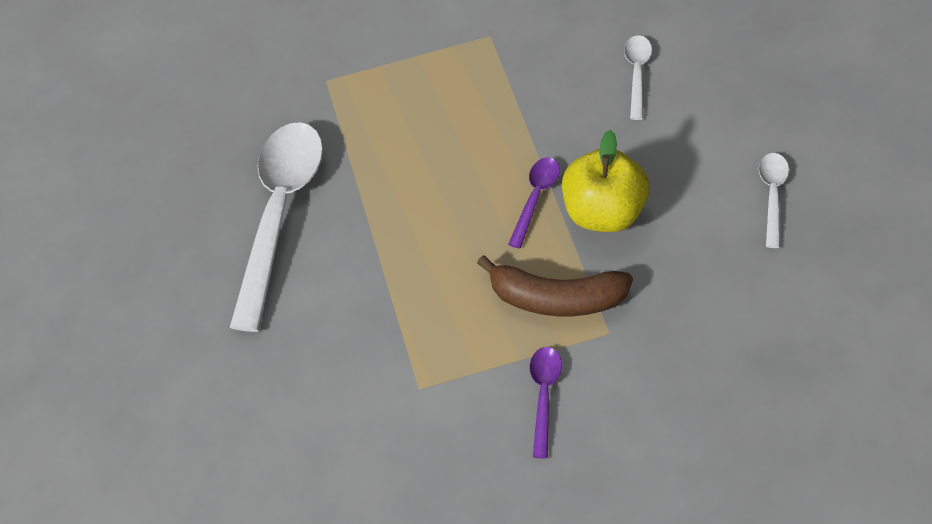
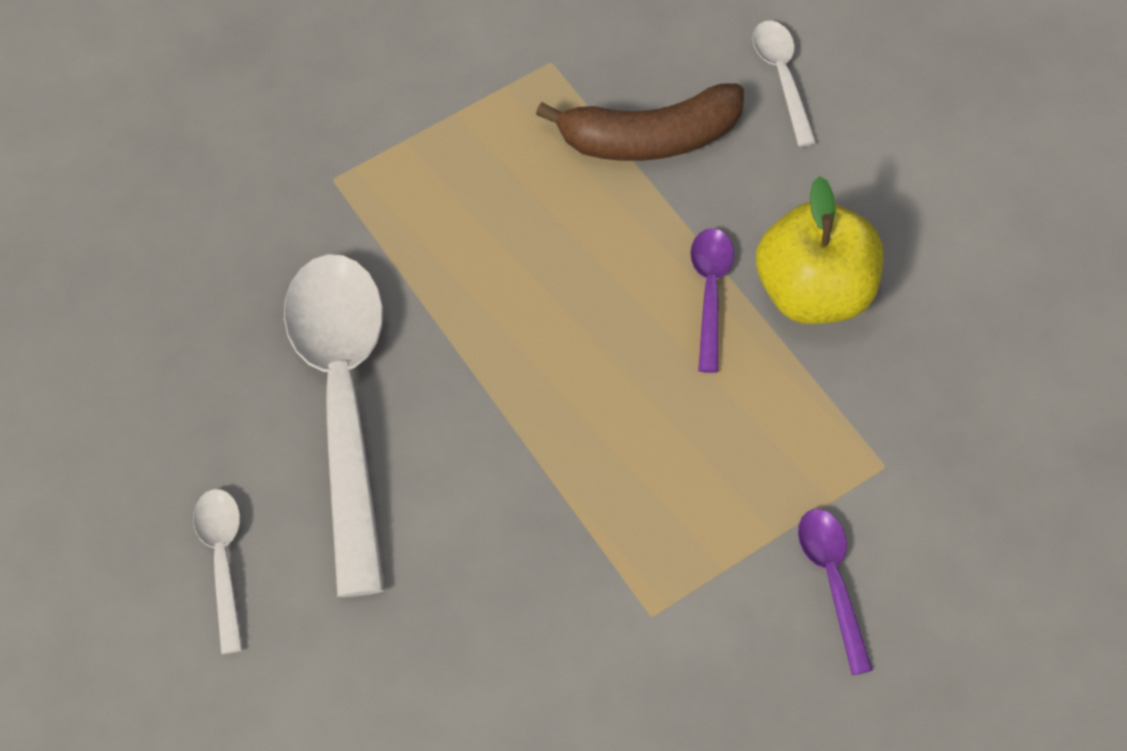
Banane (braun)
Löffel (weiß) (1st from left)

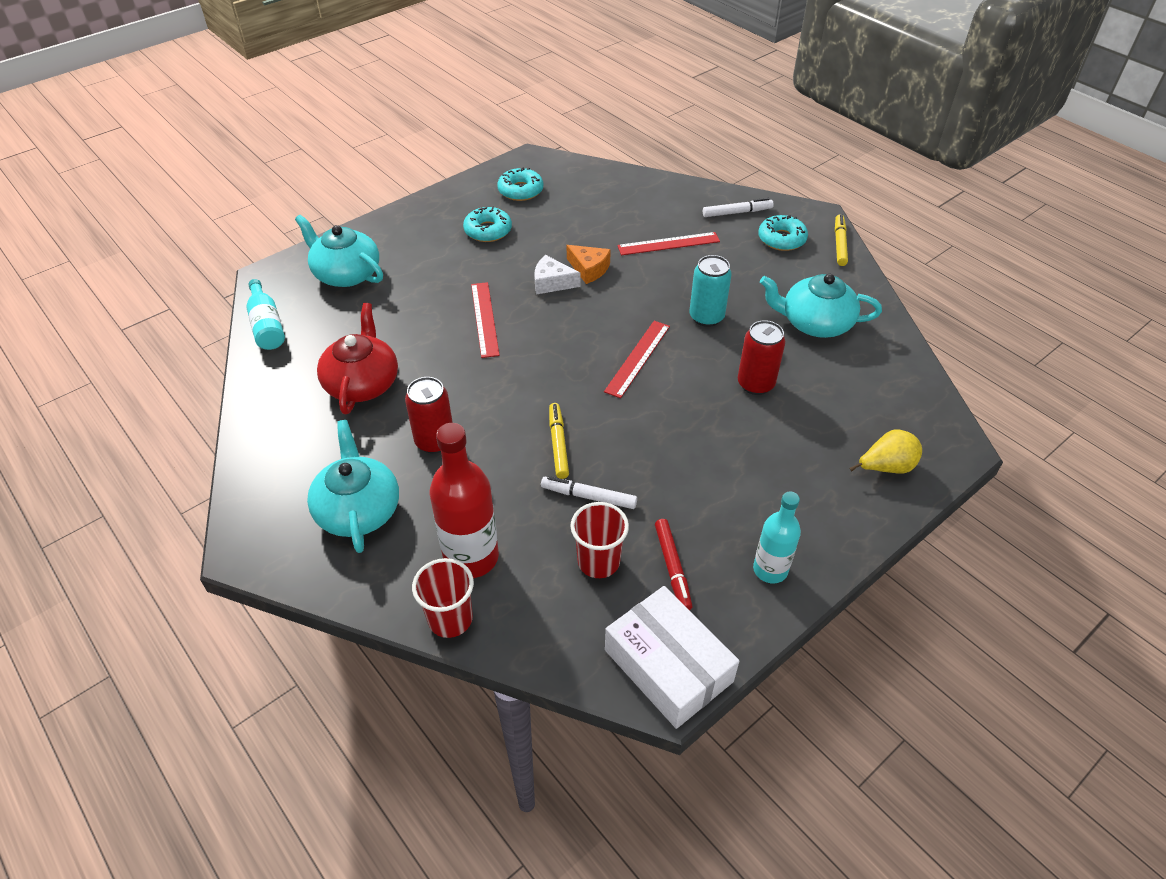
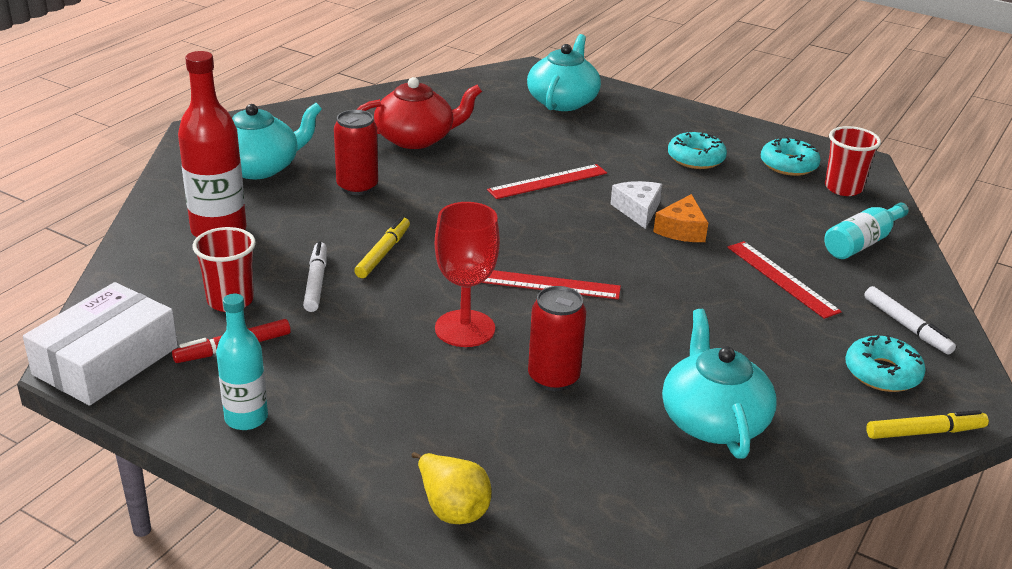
Flasche (türkis) (2nd from left)
Becher (rot) (2nd from left)
Filzstift (gelb) (1st from left)
Dose (türkis)
Kelch (rot)

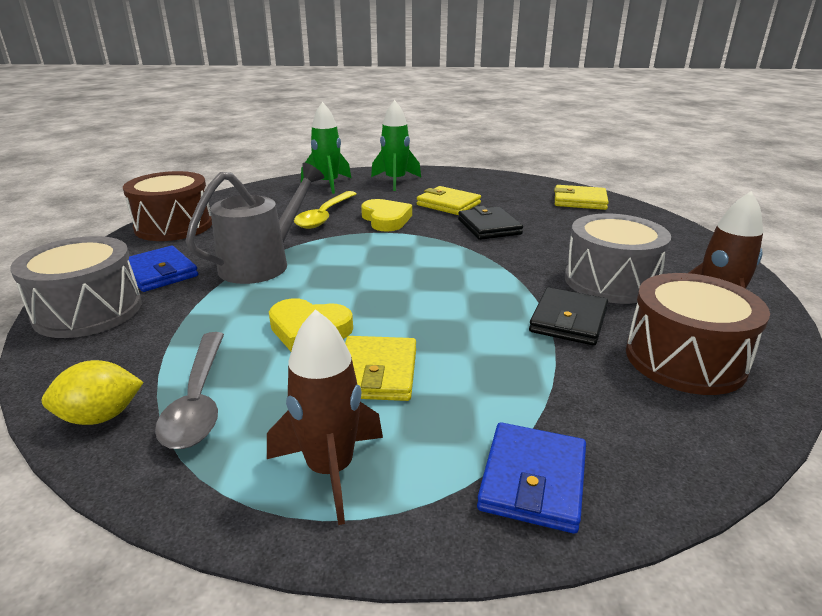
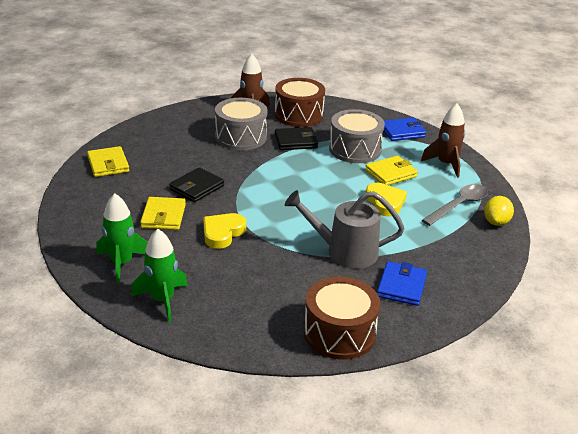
Trommel (grau) (2nd from left)
Zitrone (gelb)
Löffel (gelb)

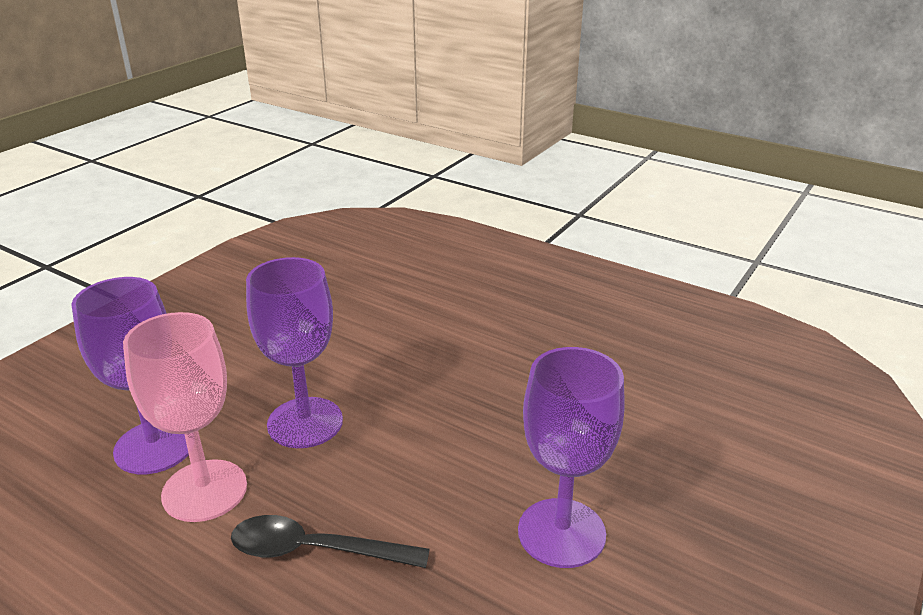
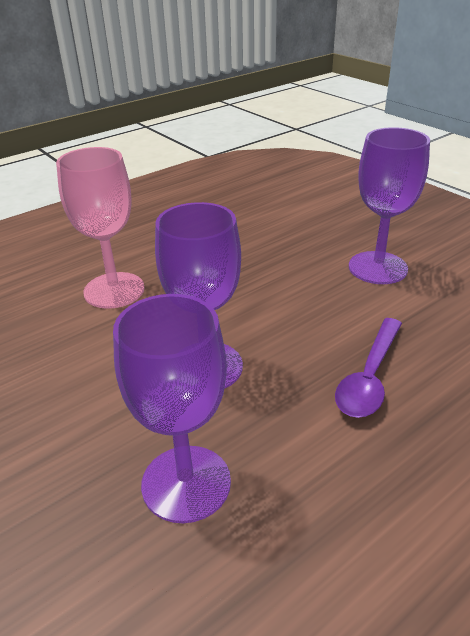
Kelch (rosa)
Löffel (lila)

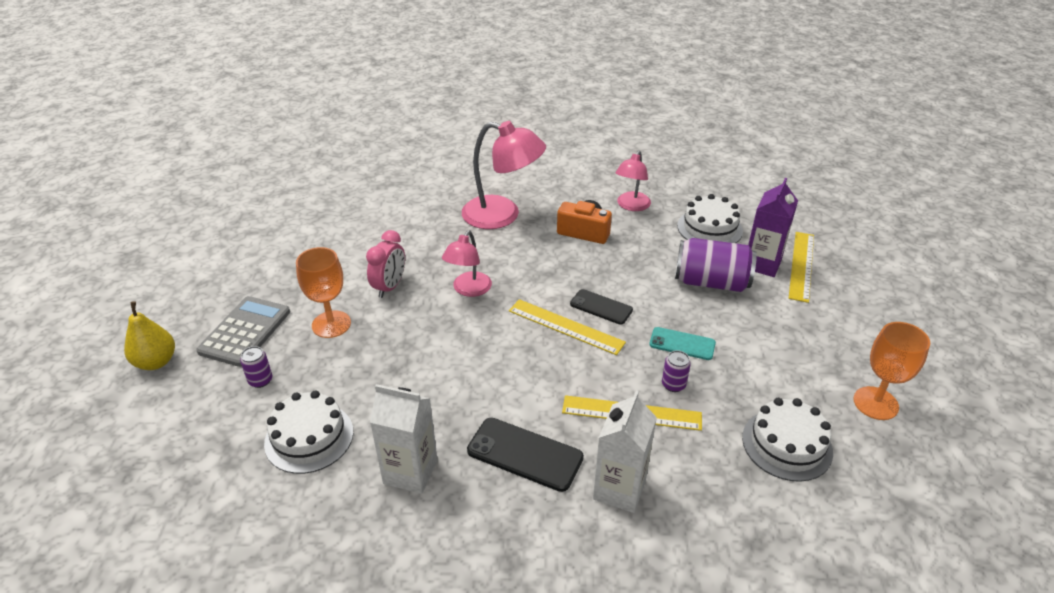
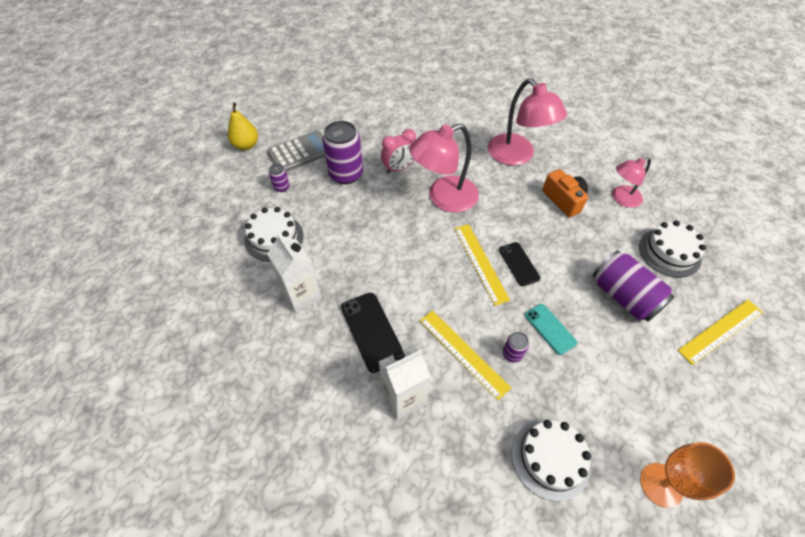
Dose (lila) (2nd from left)
Lampe (rosa) (1st from left)
Getränkekarton (lila)

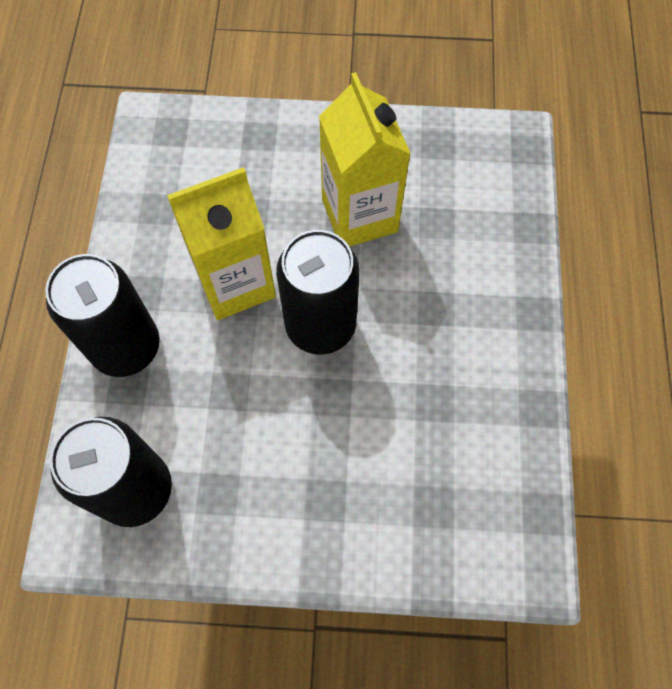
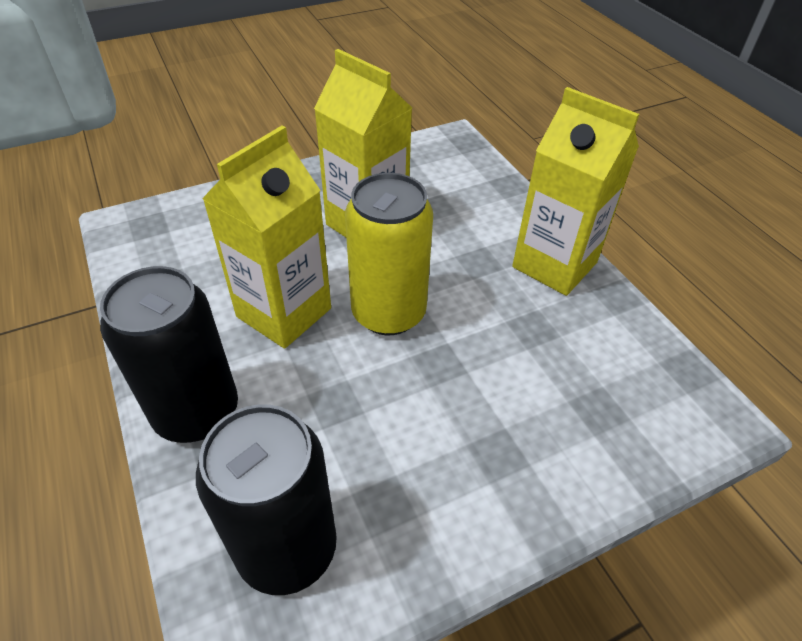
Dose (gelb)
Getränkekarton (gelb) (3rd from left)

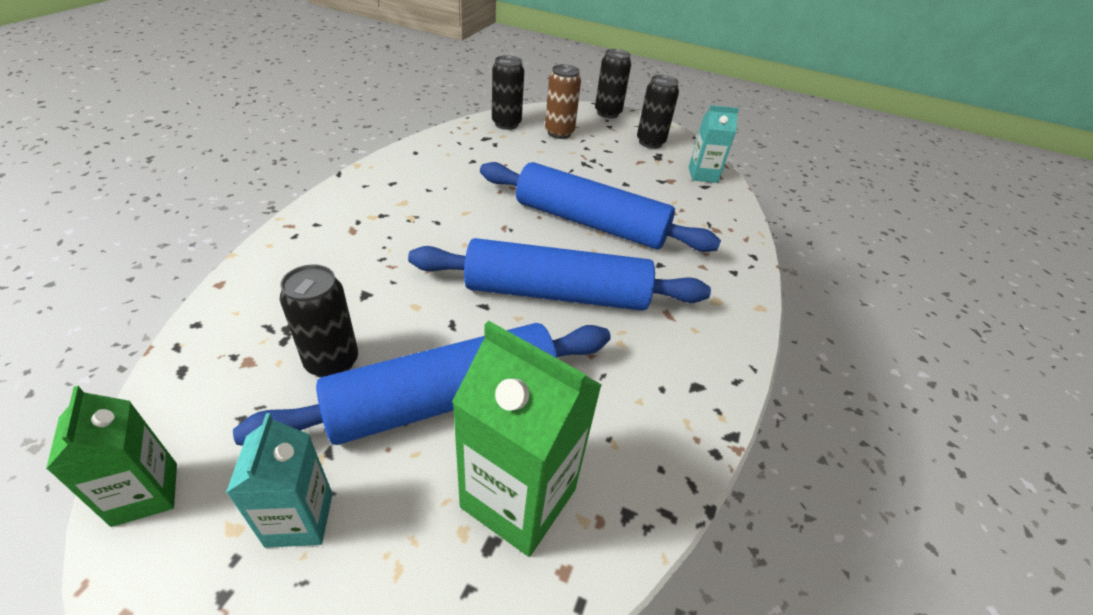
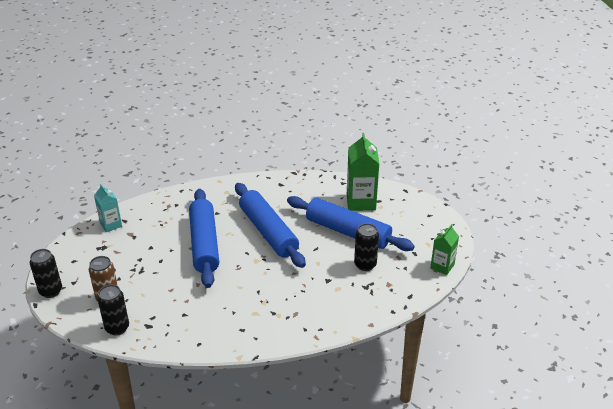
Getränkekarton (türkis) (1st from left in the first image)
Dose (schwarz) (4th from left in the first image)

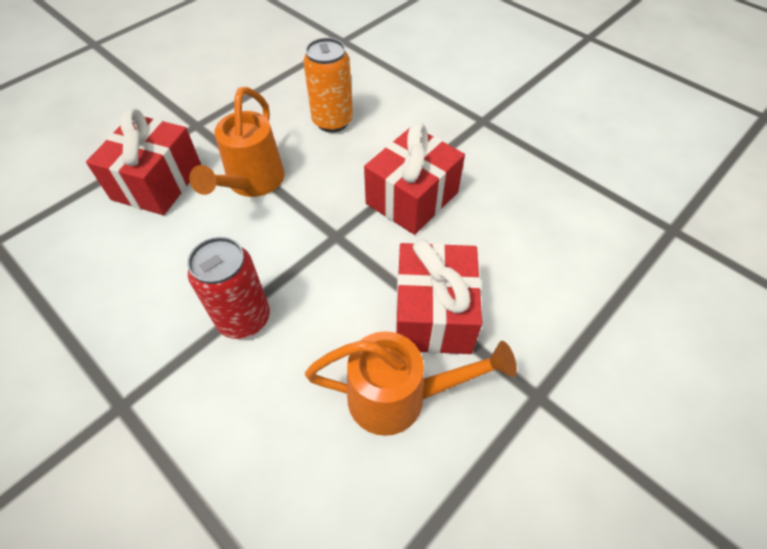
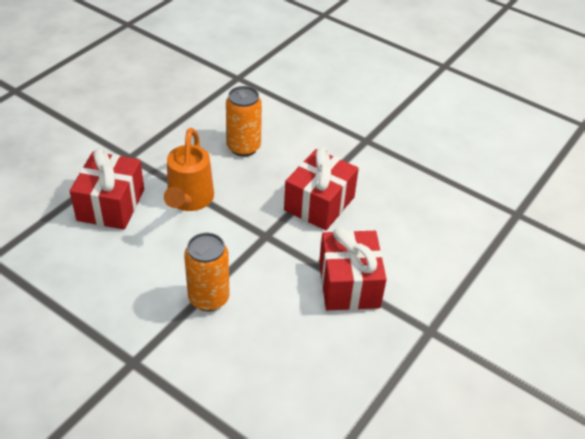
Dose (orange) (1st from left)
Gießkanne (orange) (2nd from left in the first image)

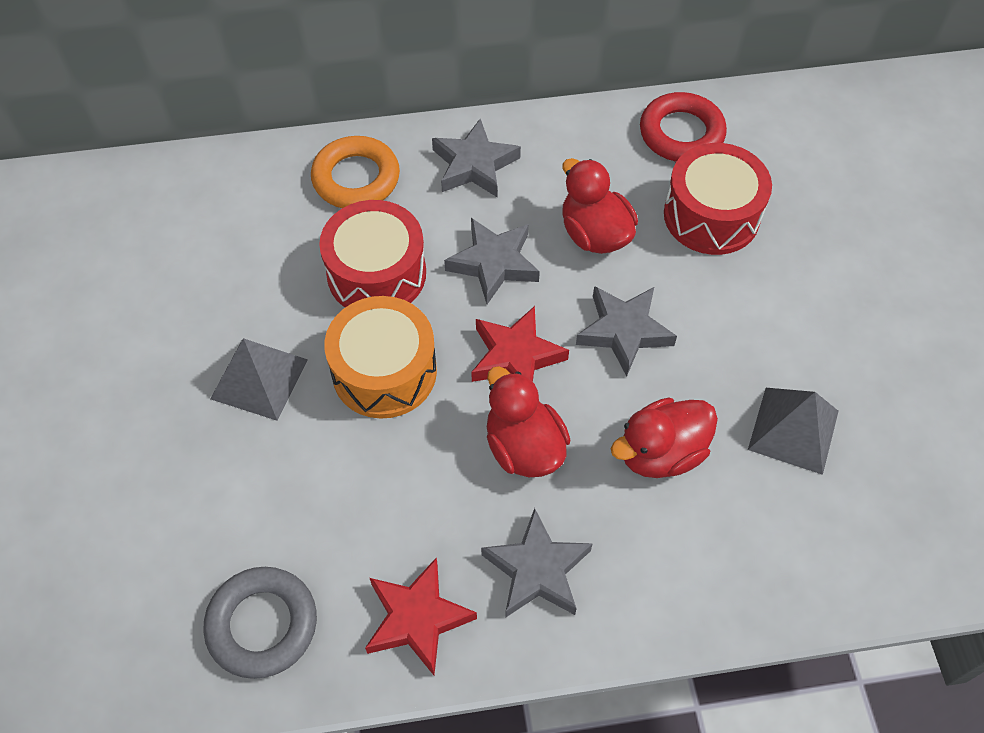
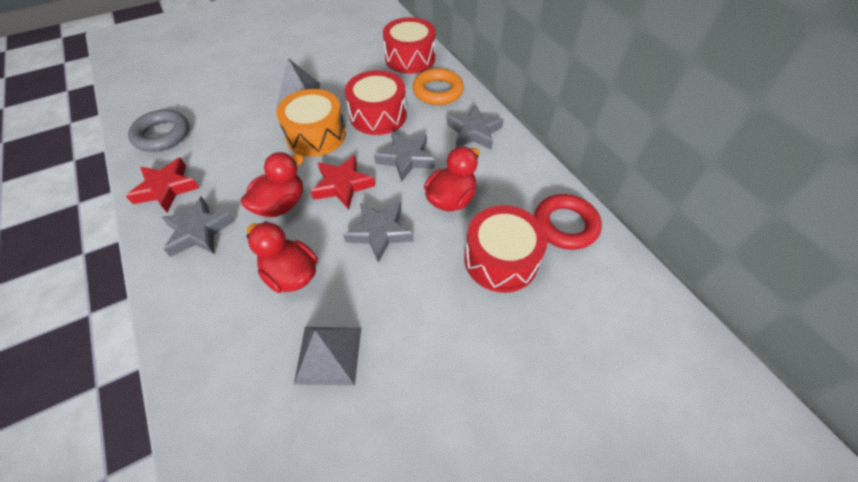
Trommel (rot) (2nd from left)

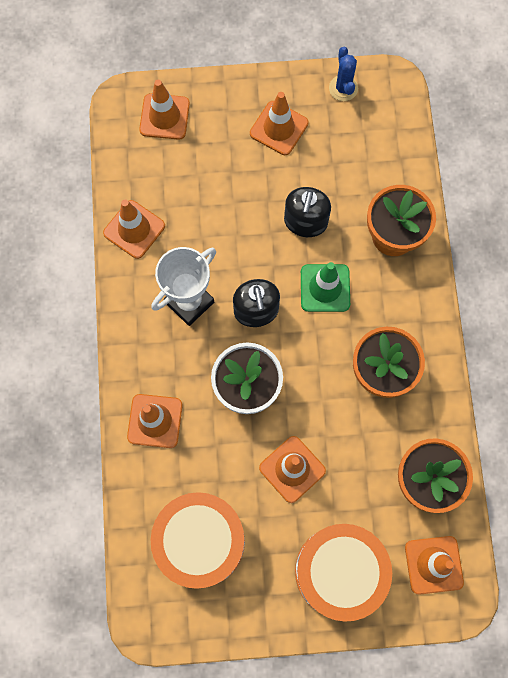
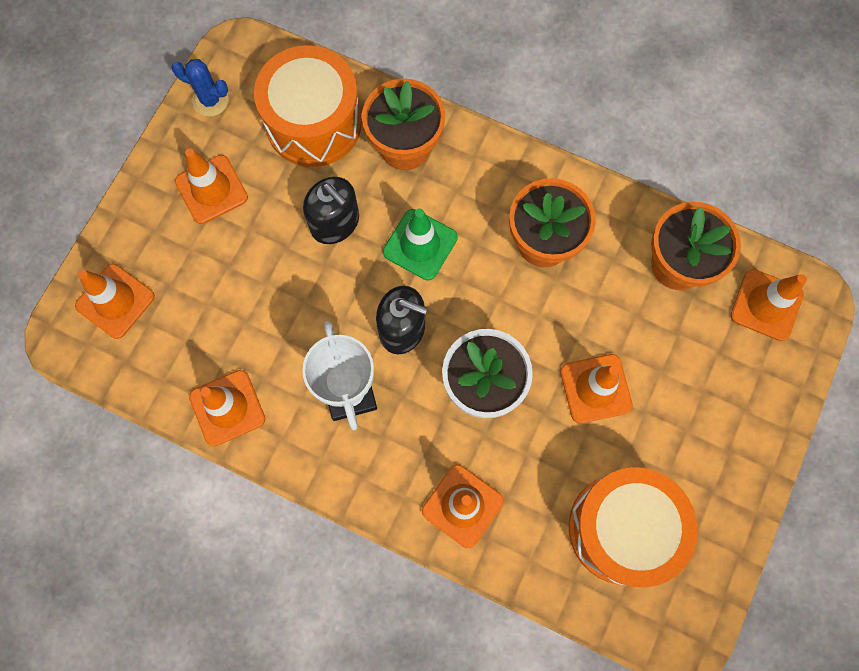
Trommel (orange) (1st from left)

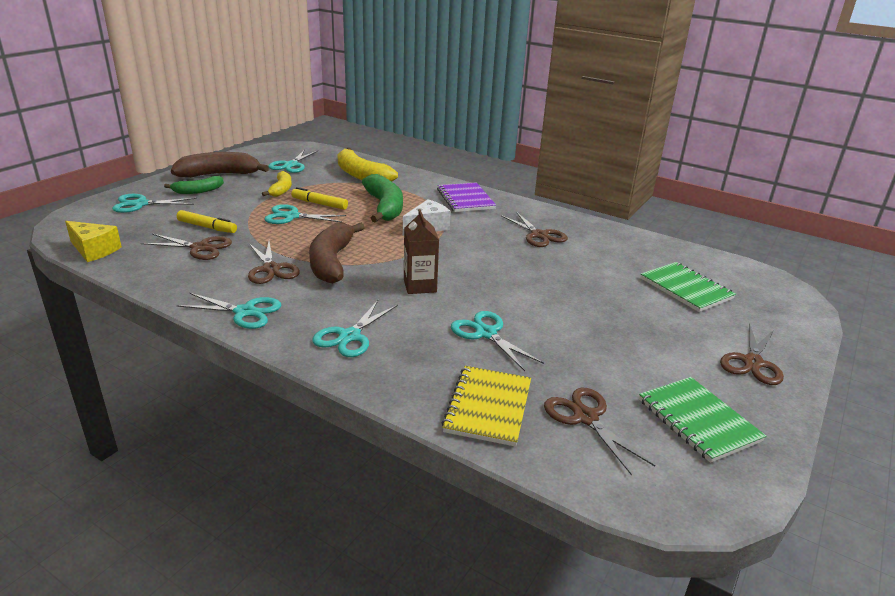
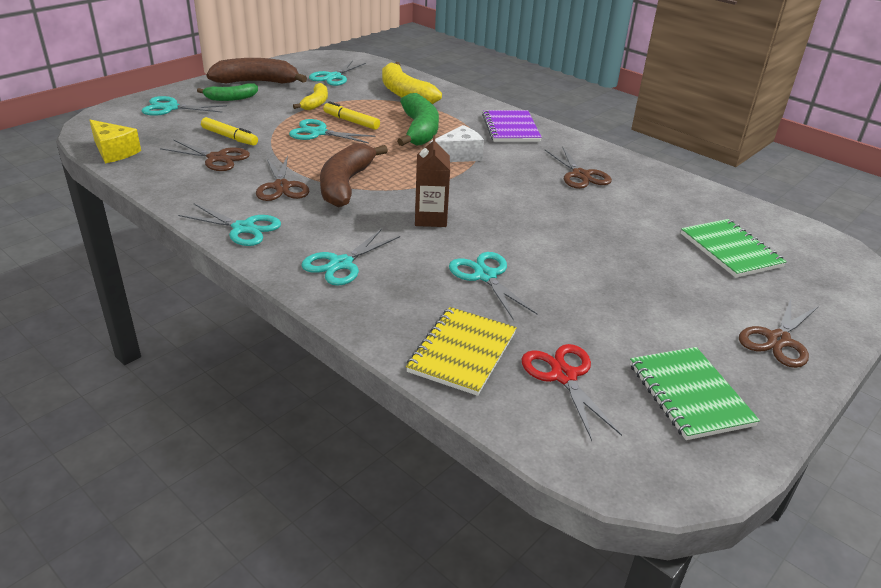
Schere (rot)

